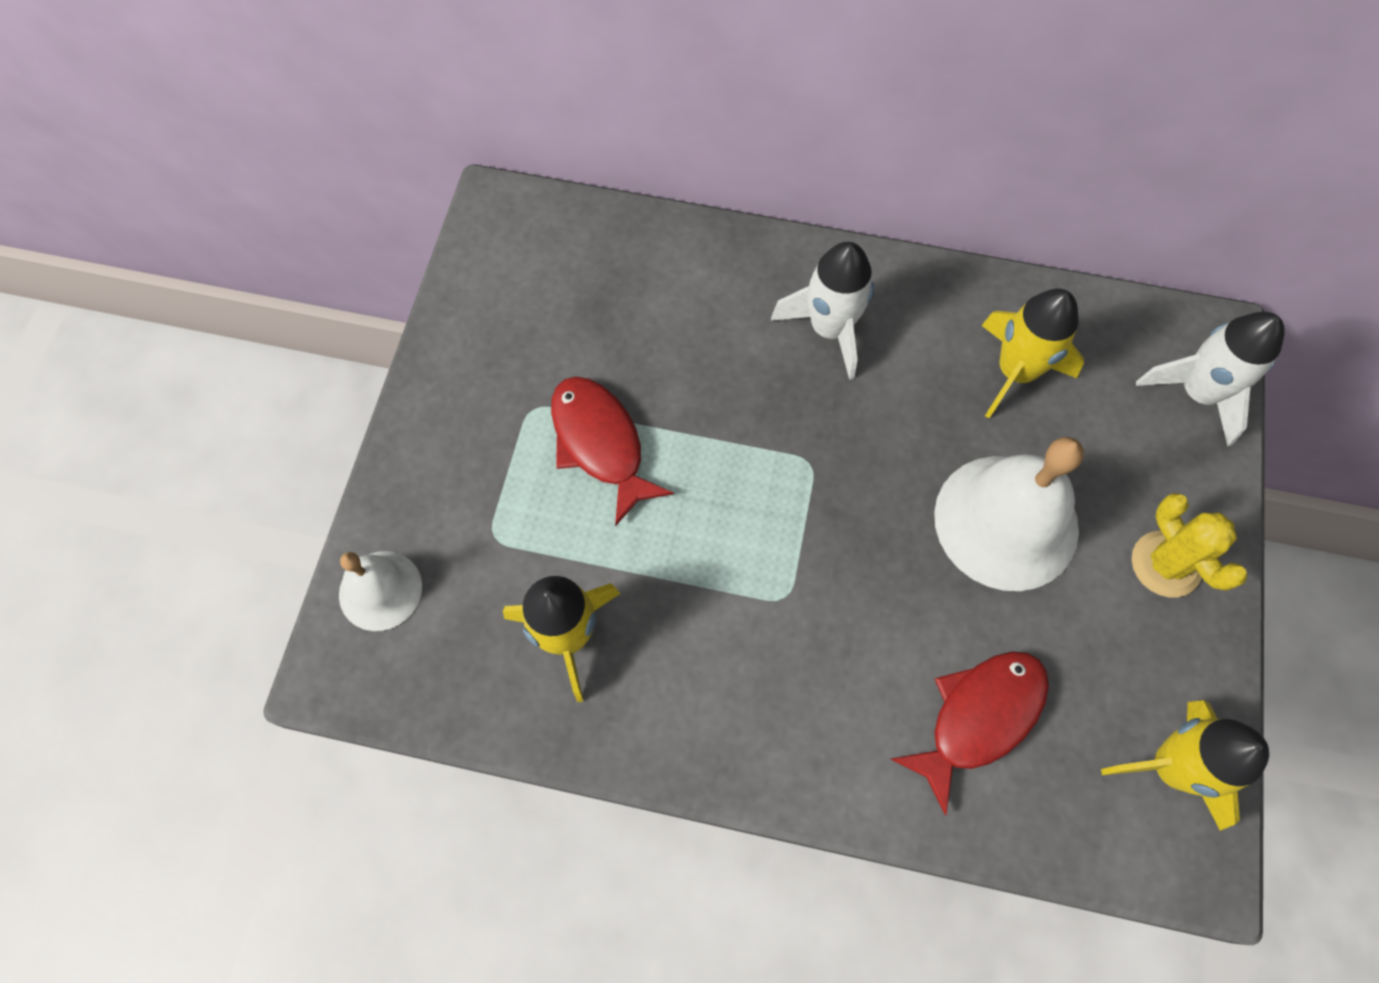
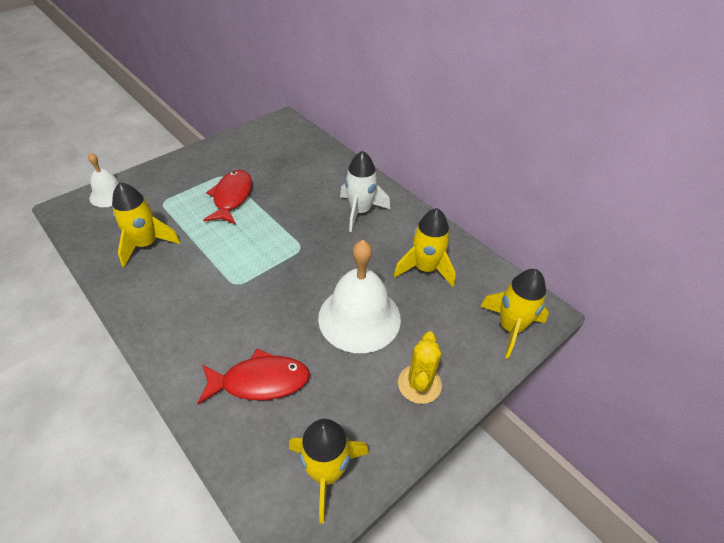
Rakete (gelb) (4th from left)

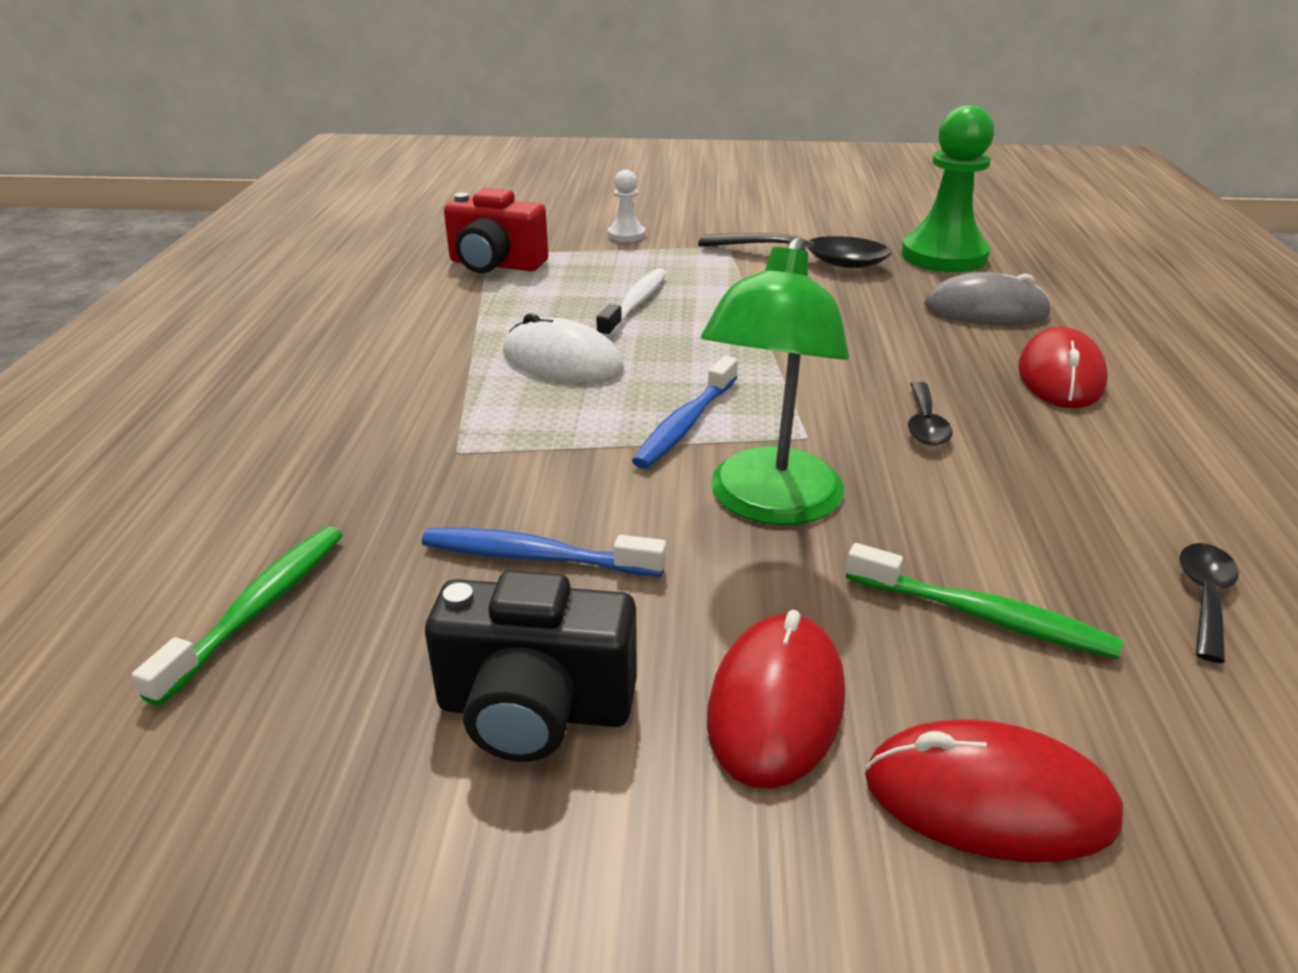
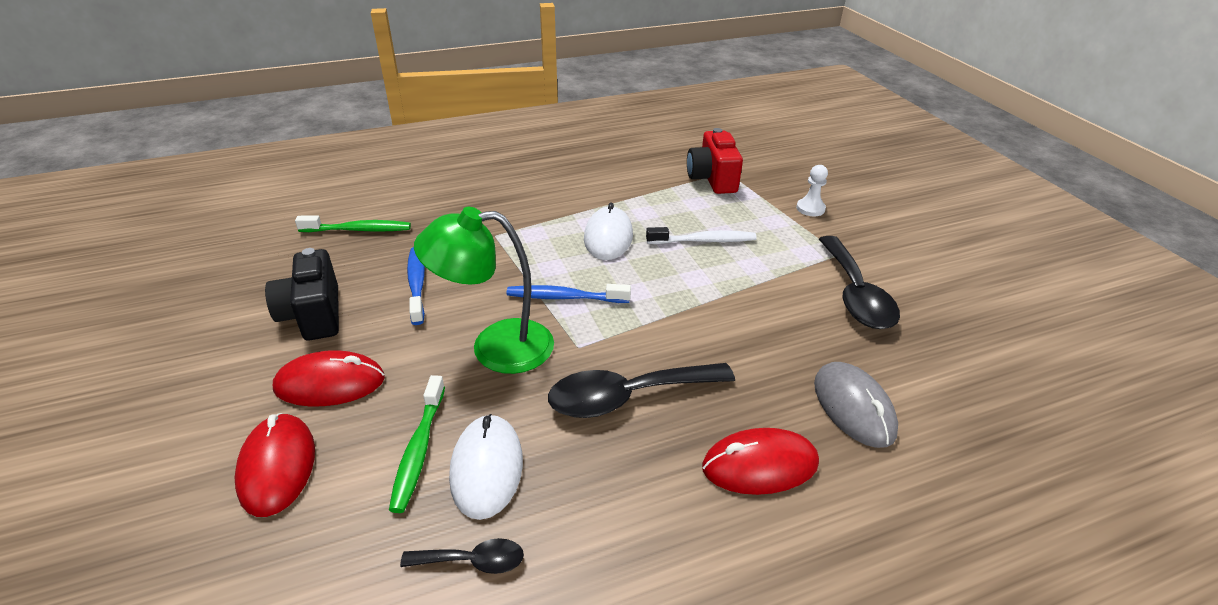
Bauer (grün)
Löffel (schwarz) (2nd from left)
Computermaus (weiß) (1st from left)

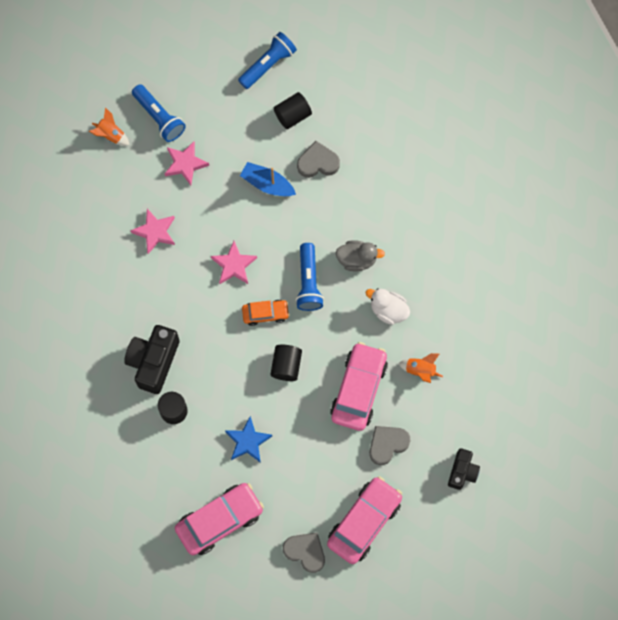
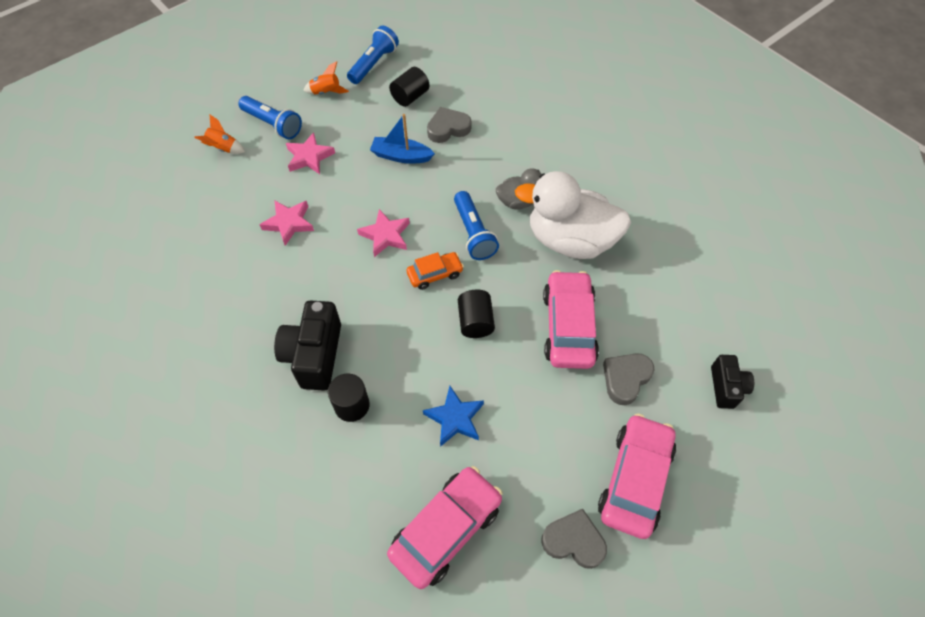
Ente (weiß)
Rakete (orange) (2nd from left)

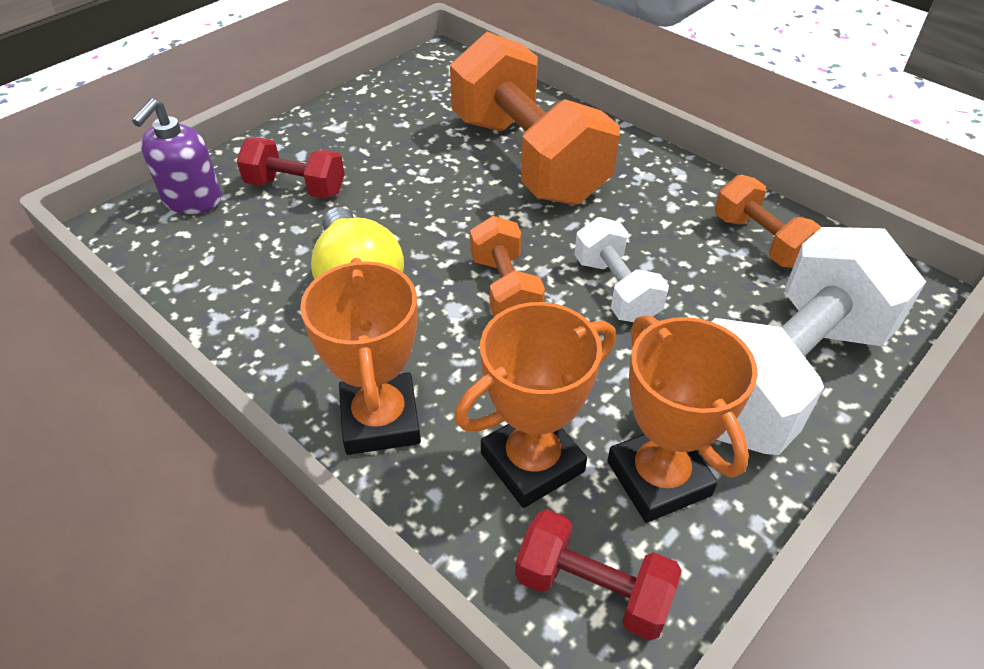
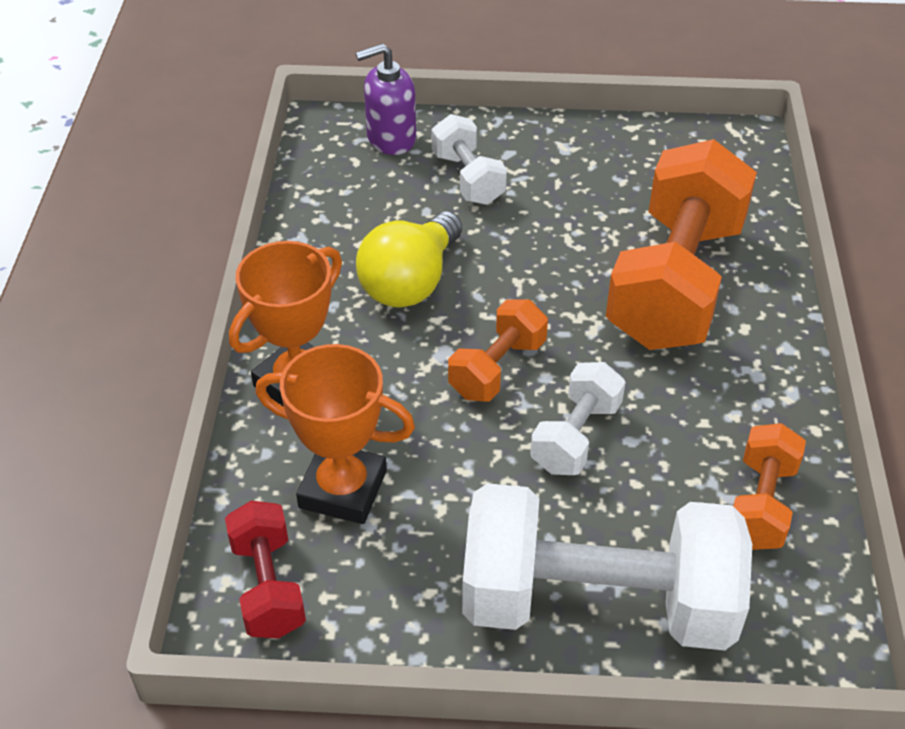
Hantel (weiß) (1st from left)
Pokal (orange) (3rd from left in the first image)

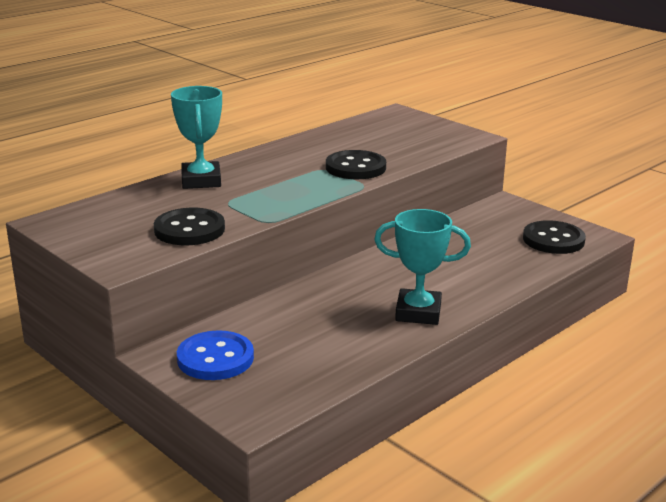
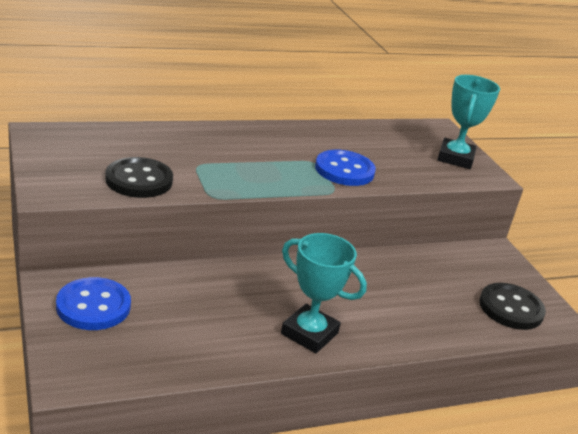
Pokal (türkis) (2nd from left)
Knopf (blau) (2nd from left)

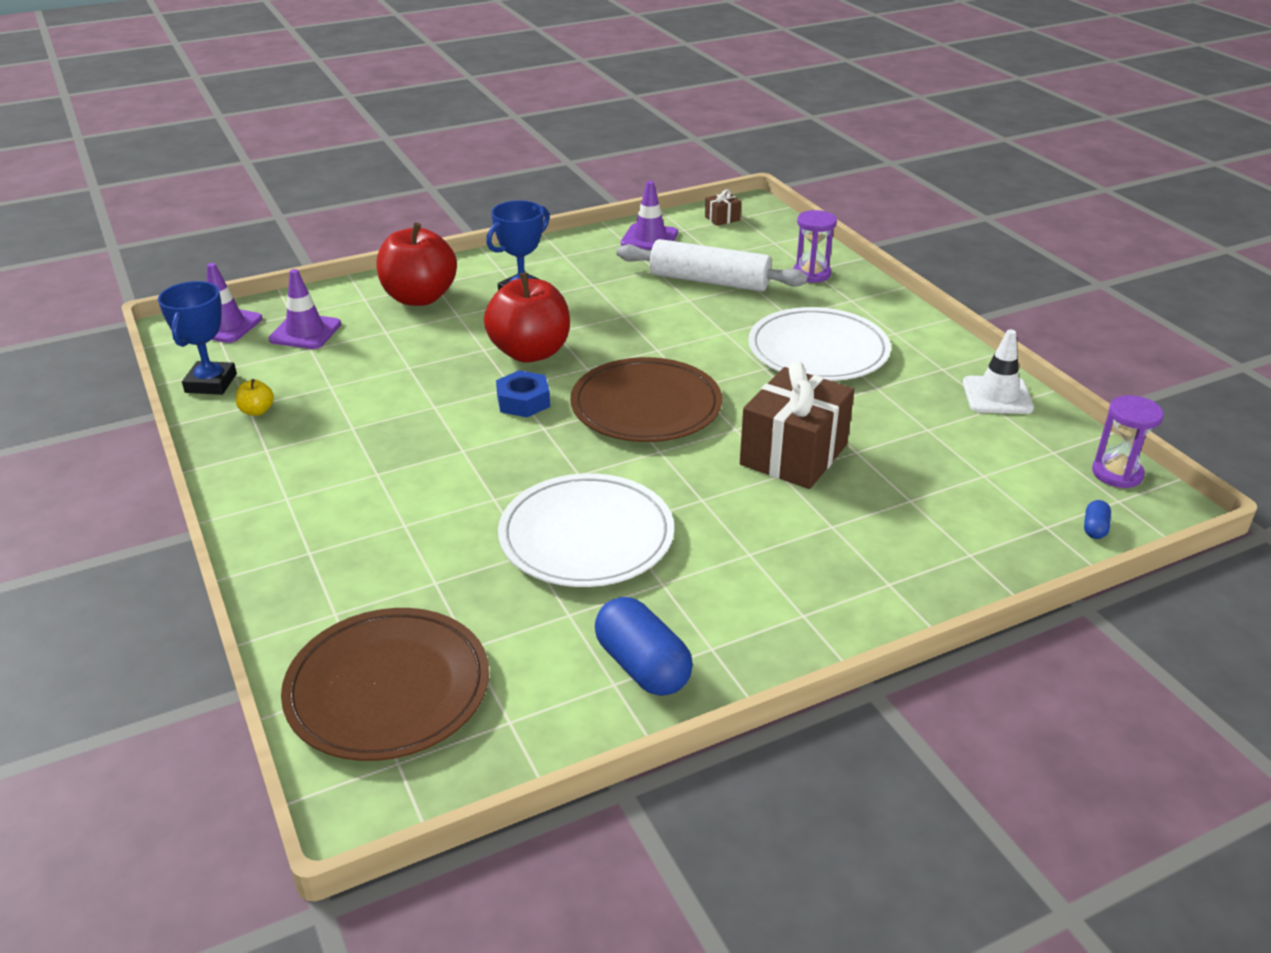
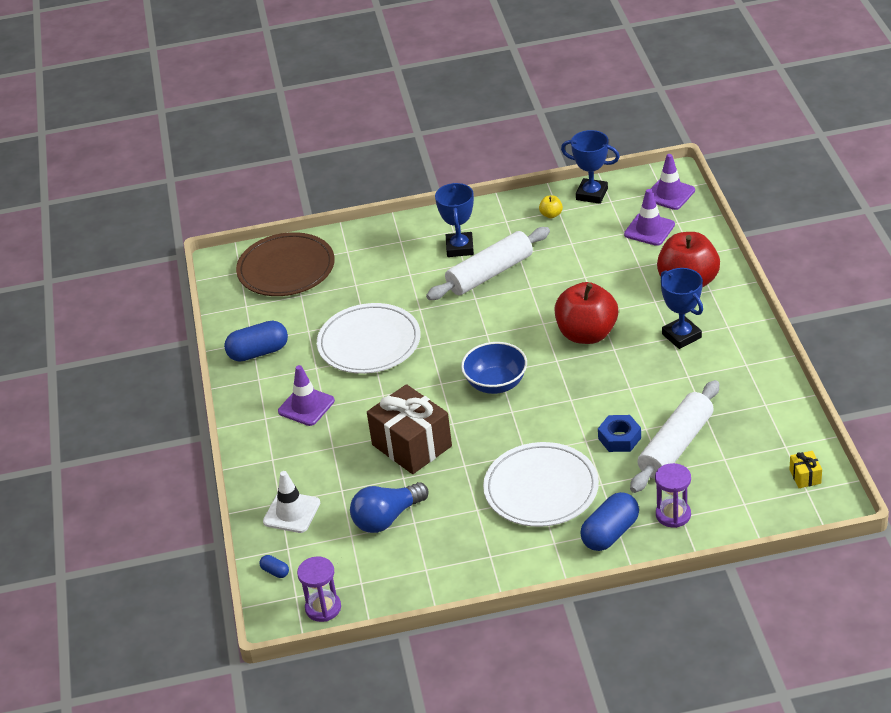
Sechskantmutter (blau)
Schüssel (blau)
Leitkegel (lila) (1st from left)
Geschenk (gelb)
Leitkegel (weiß)
Glühbirne (blau)
Nudelholz (weiß) (1st from left)
Pokal (blau) (1st from left)
Kapsel (blau) (3rd from left)

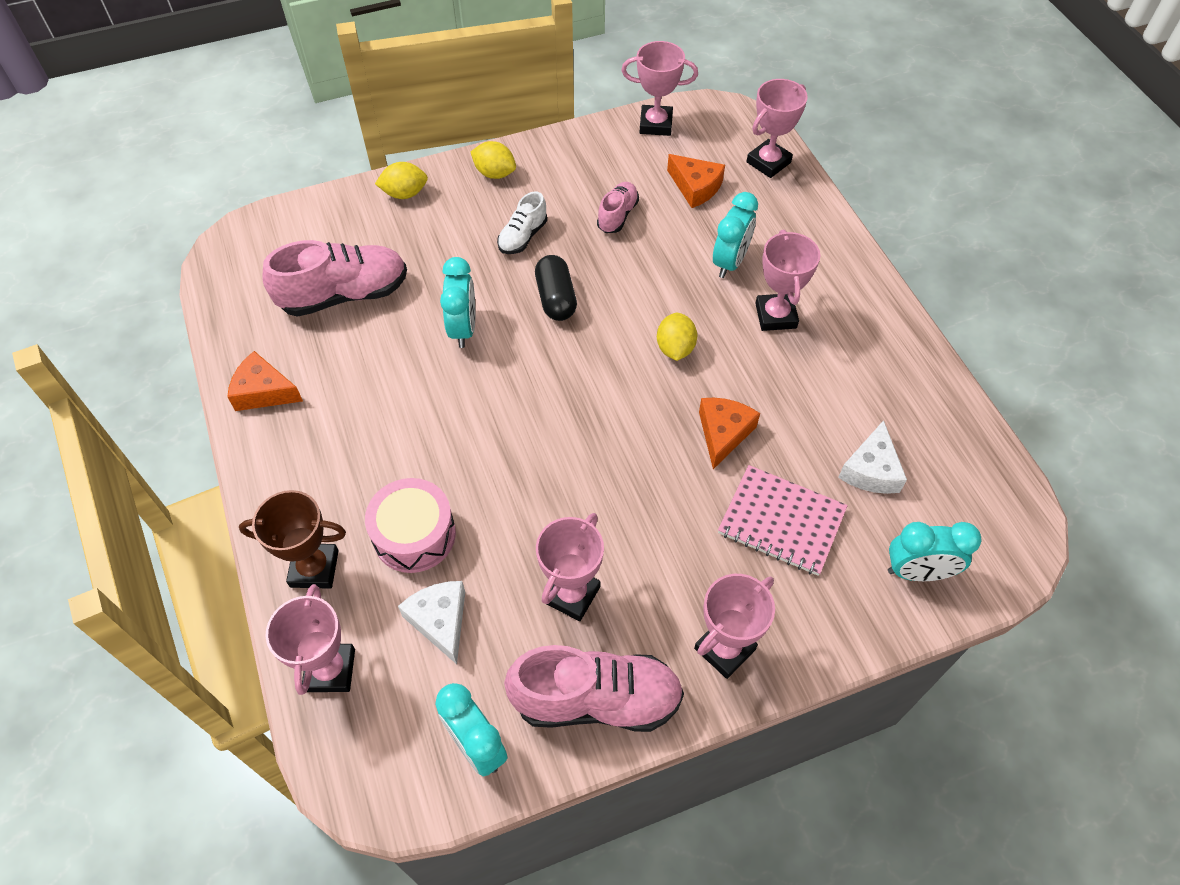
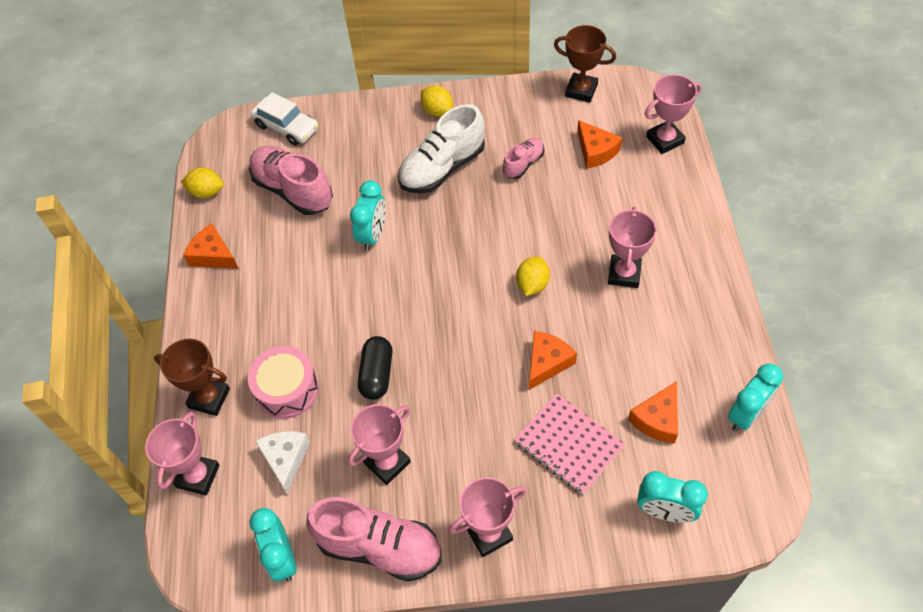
Schuh (rosa) (1st from left)
Zitrone (gelb) (1st from left)
Schuh (weiß)
Kapsel (schwarz)
Pokal (braun) (2nd from left)
Wecker (türkis) (4th from left)
Käse (orange) (4th from left)
Auto (weiß)

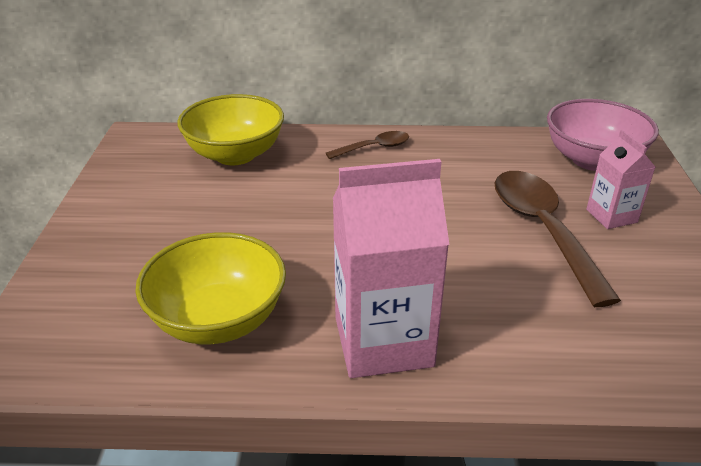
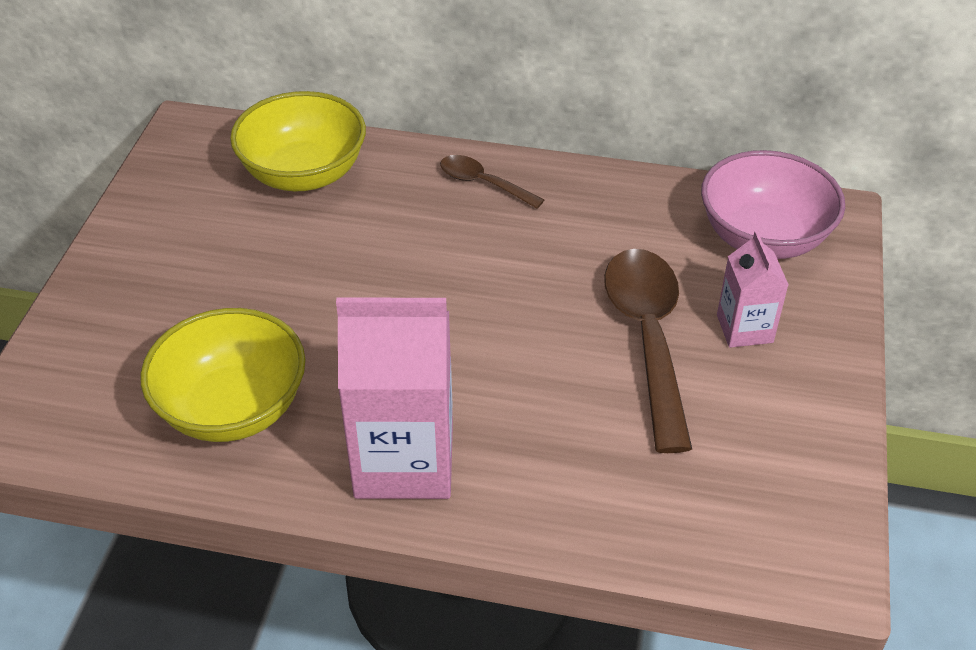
Löffel (braun) (1st from left)

